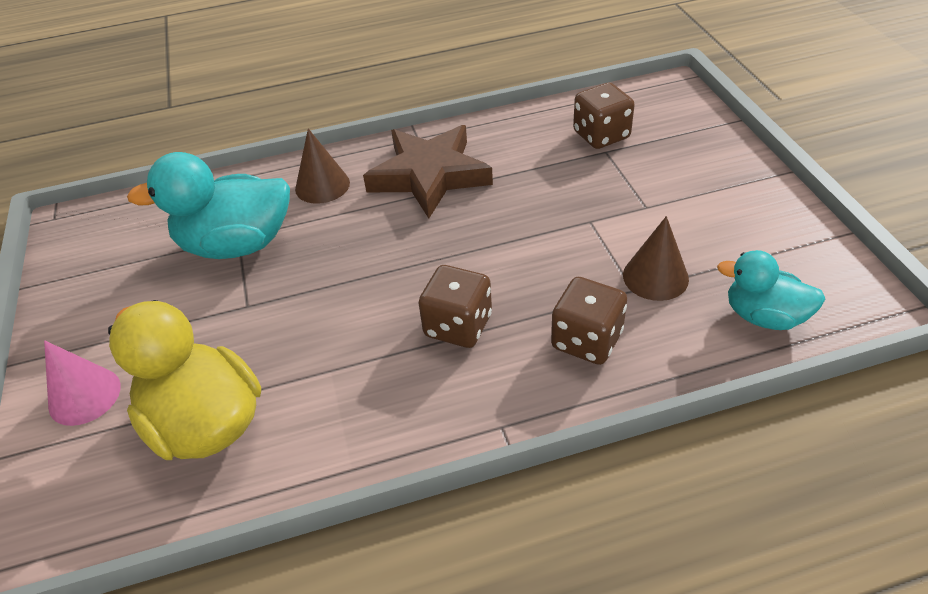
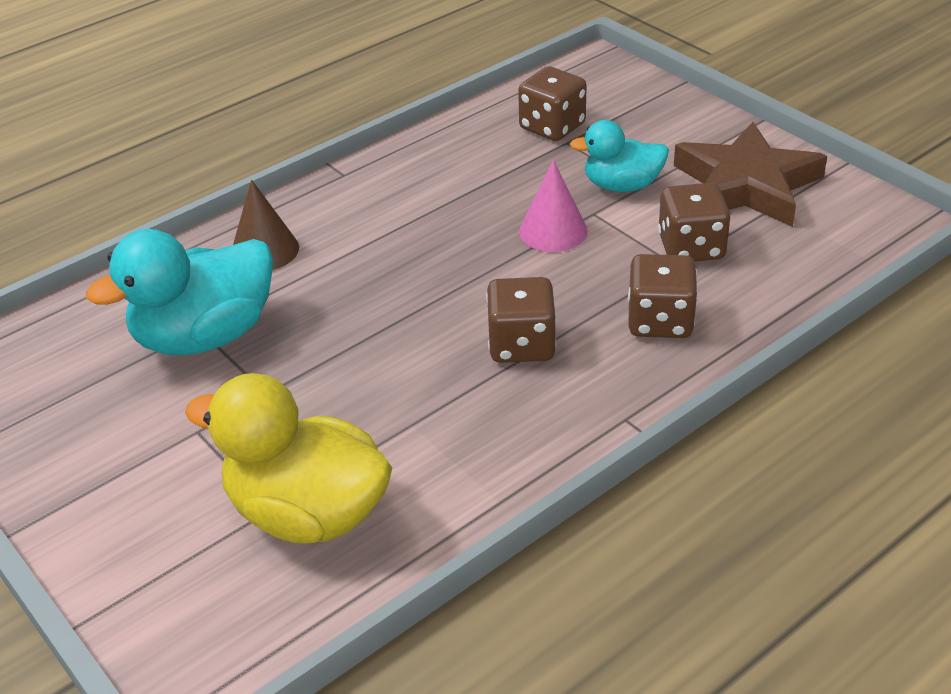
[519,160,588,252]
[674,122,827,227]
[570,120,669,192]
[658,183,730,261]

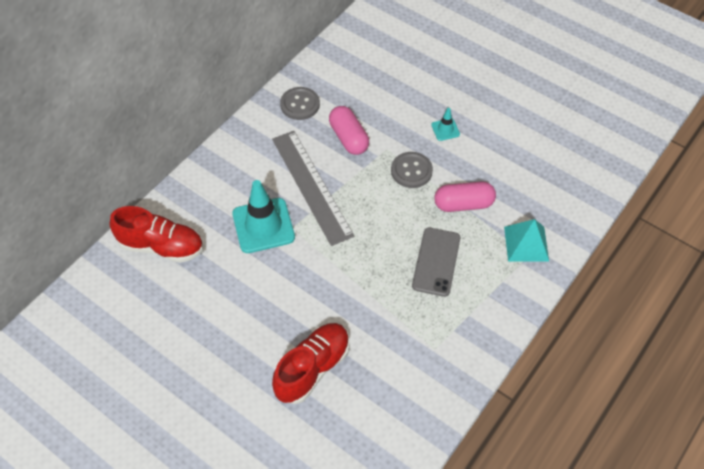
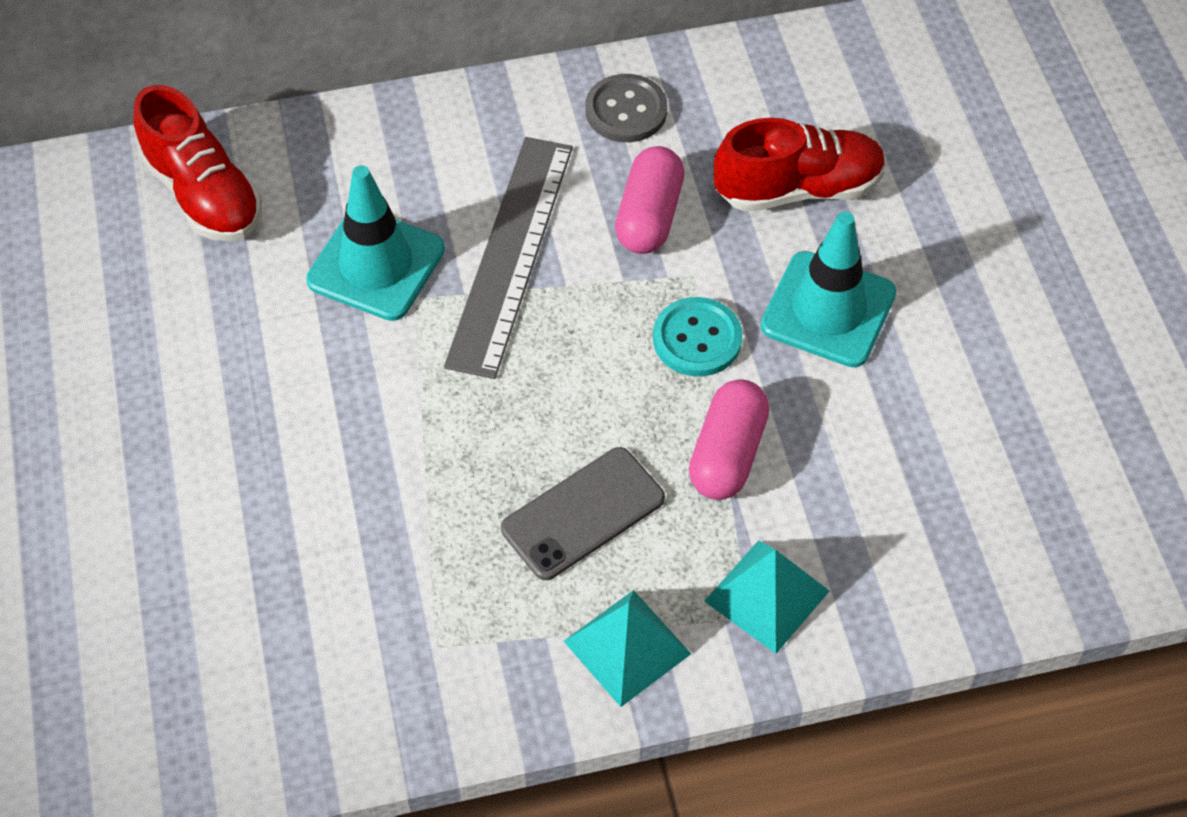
[564,590,691,707]
[714,118,886,212]
[653,297,743,376]
[689,379,769,500]
[761,212,896,367]

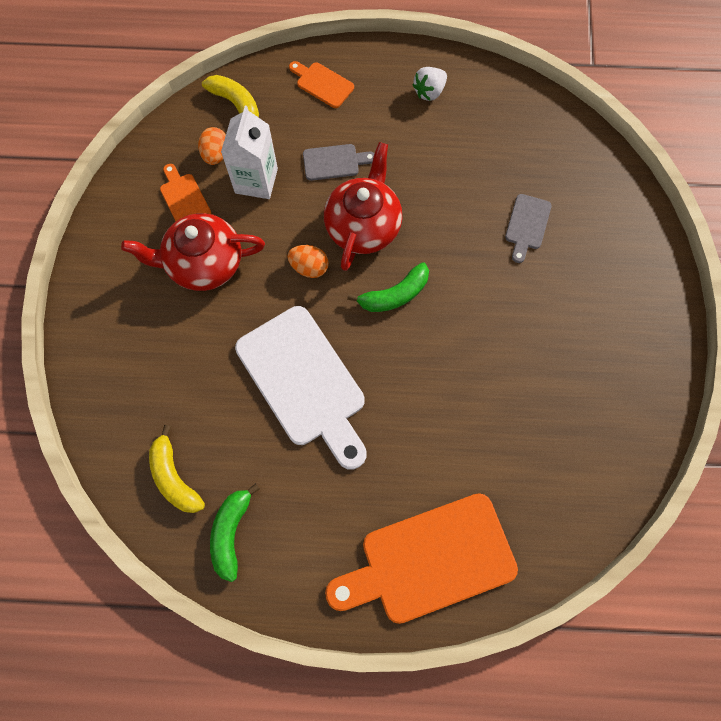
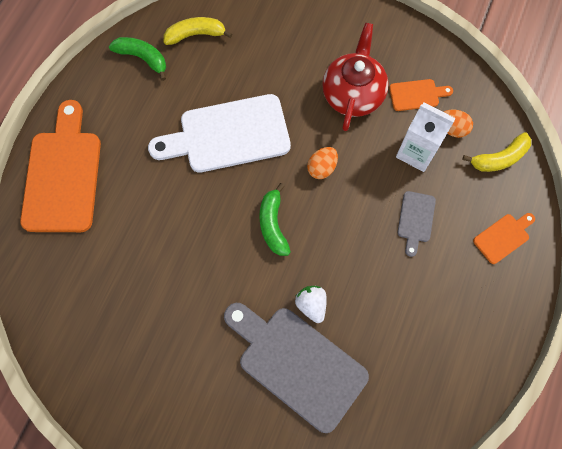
[324,142,402,271] (first image)
[295,286,327,323]
[224,303,369,433]

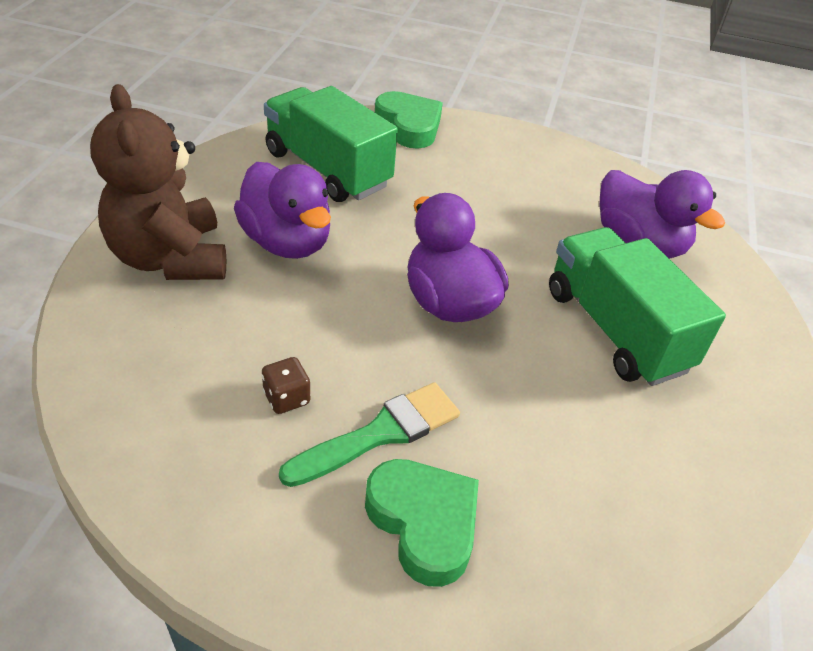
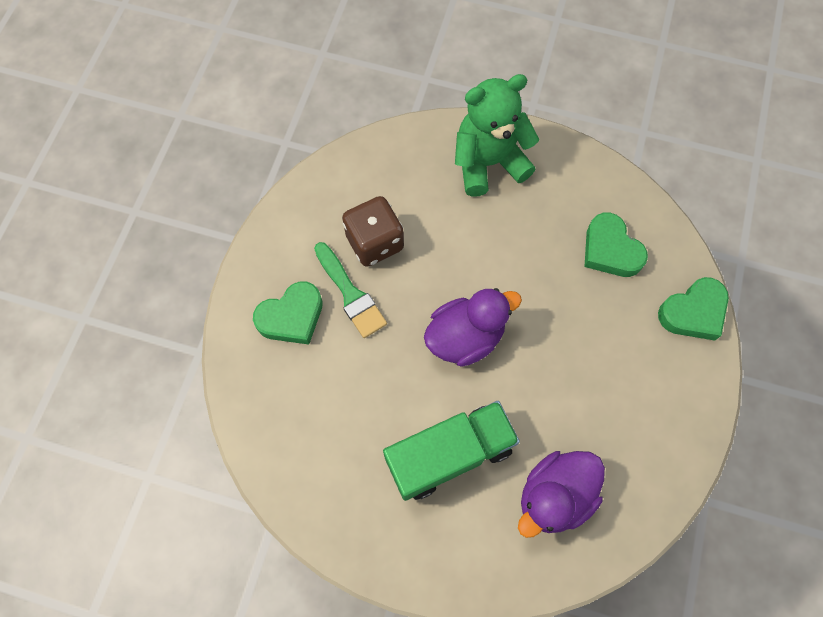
[234,162,331,259] (first image)
[584,213,648,277]
[455,74,539,197]
[342,196,404,267]

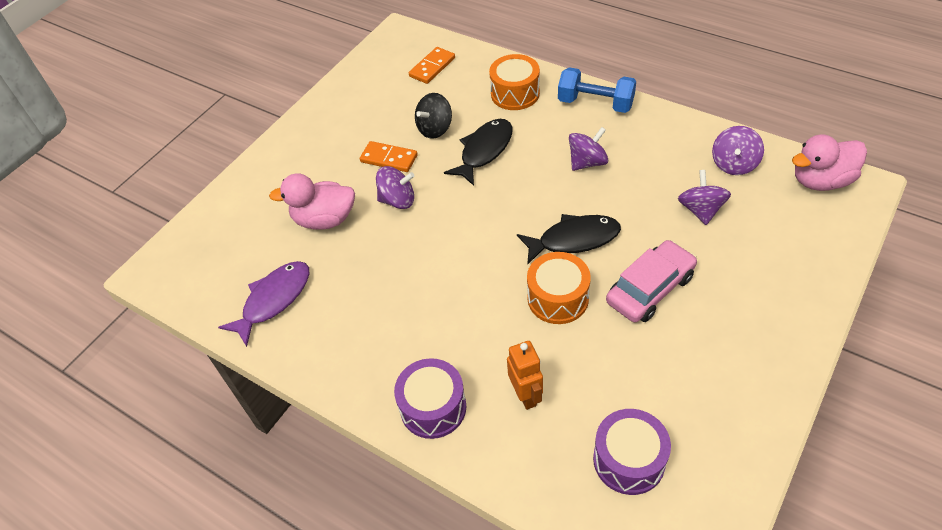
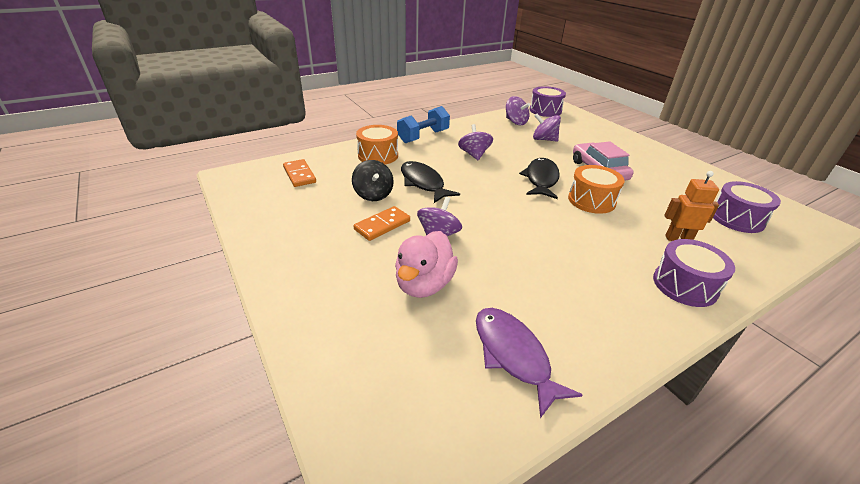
[530,86,566,117]

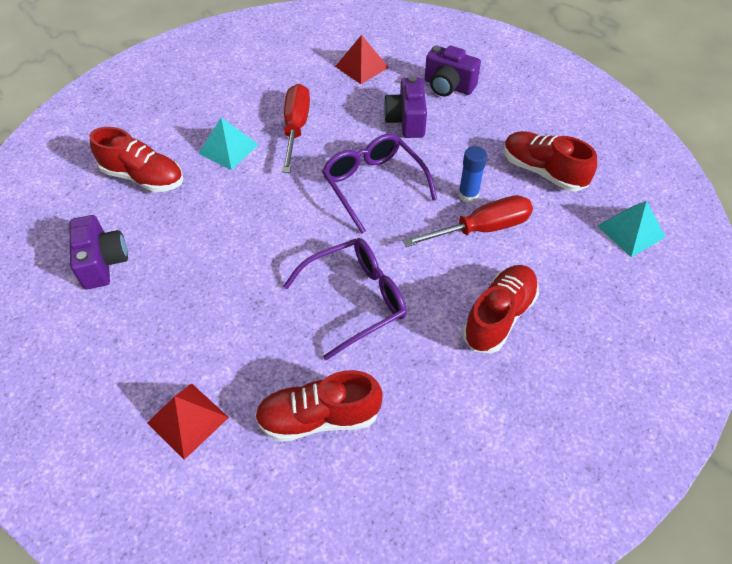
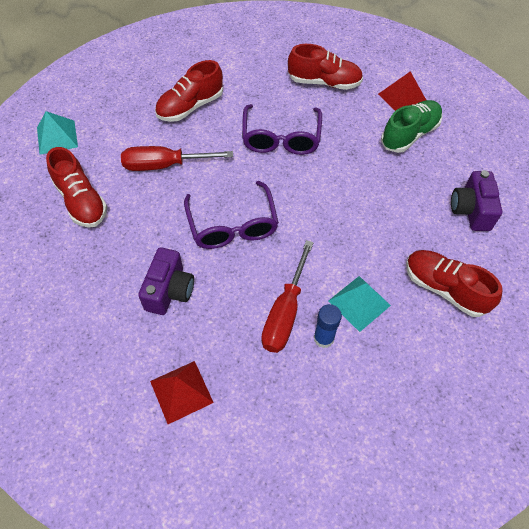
[425,46,481,96] (first image)
[381,100,443,153]
[314,304,342,348]
[242,104,322,155]

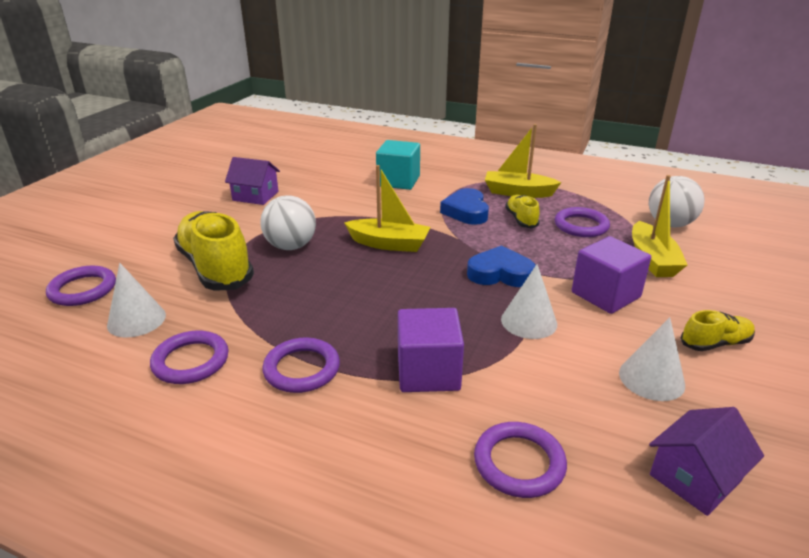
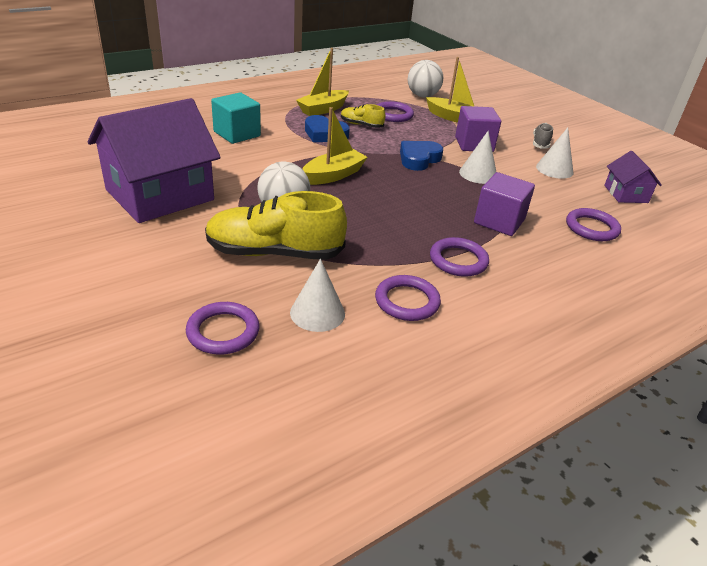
[533,123,553,149]
[87,98,221,223]

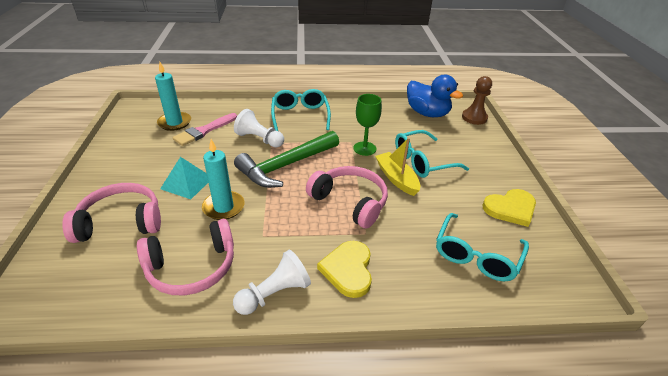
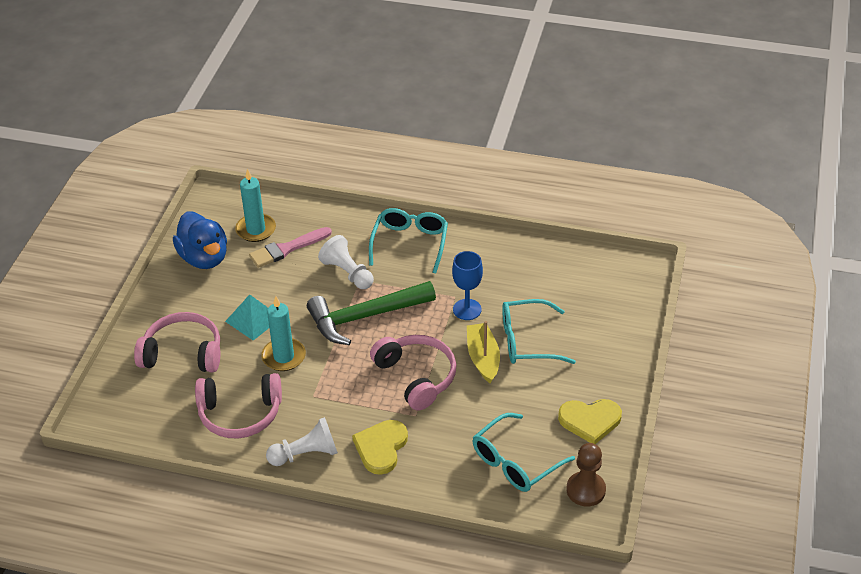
[173,212,227,269]
[566,443,606,506]
[452,251,483,320]

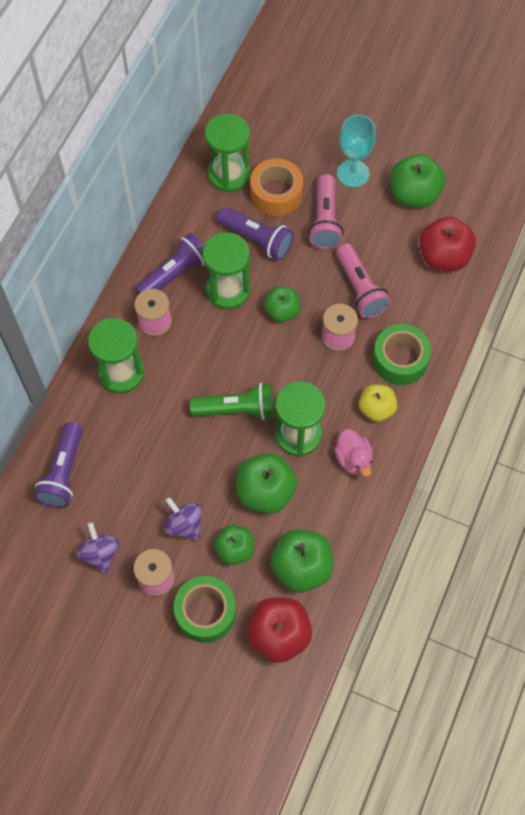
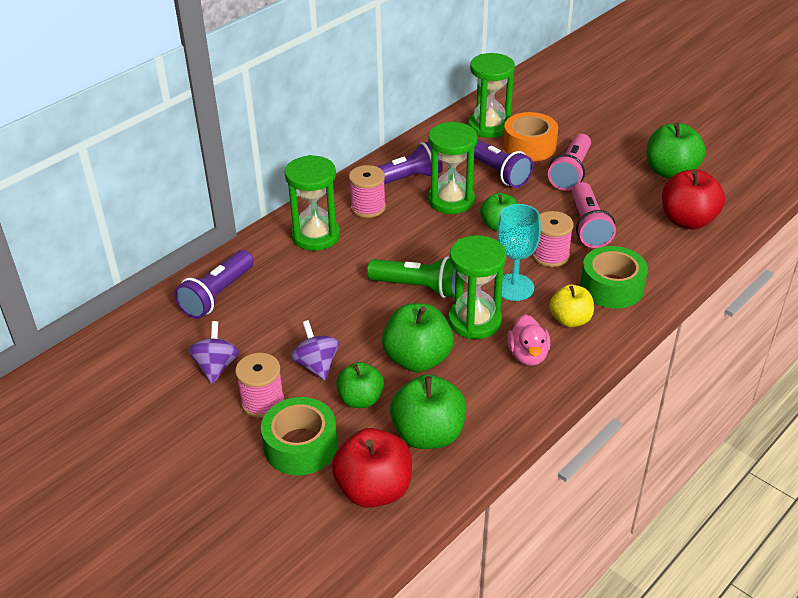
[497,204,541,301]

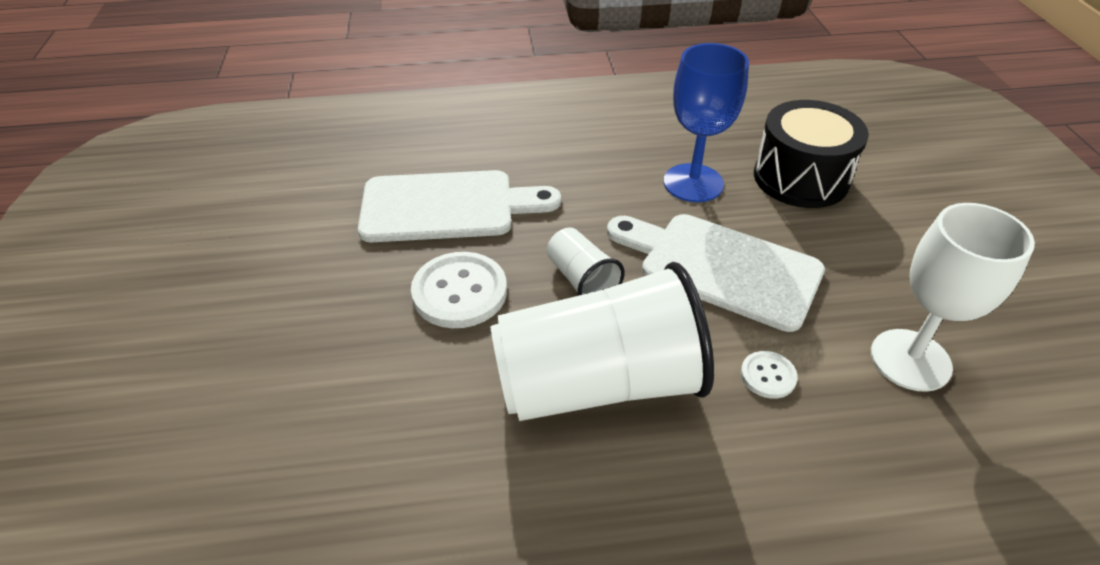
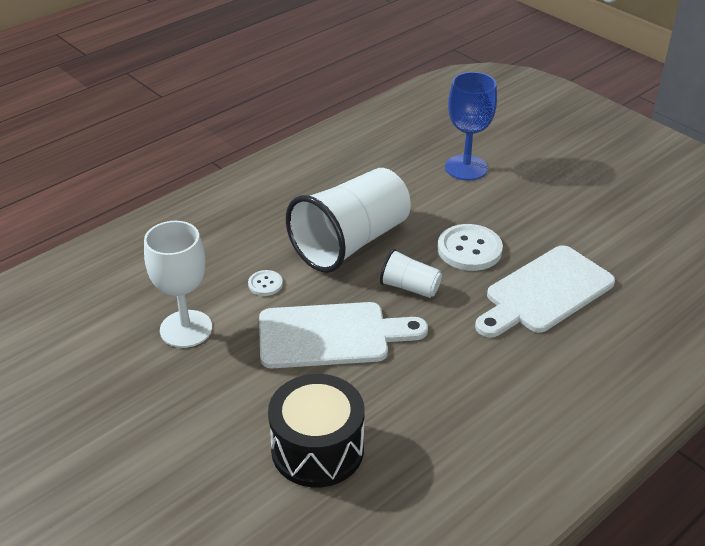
[445,72,497,180]

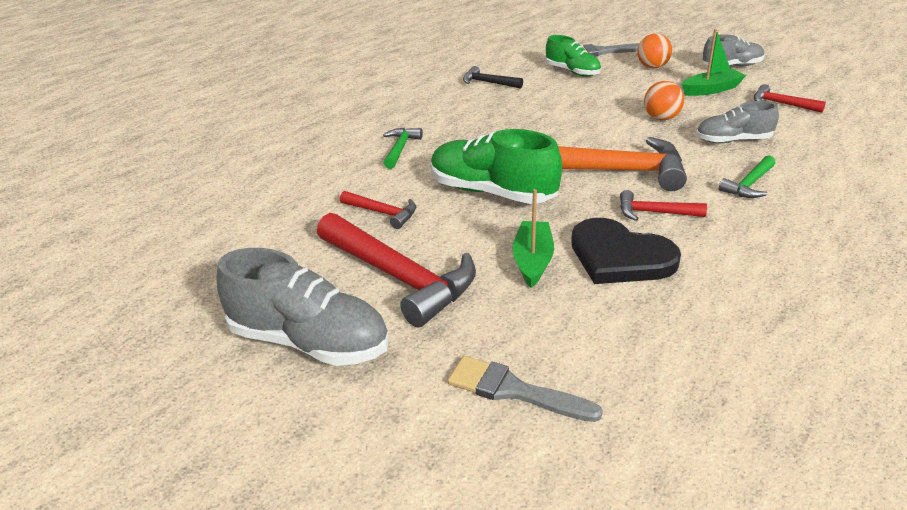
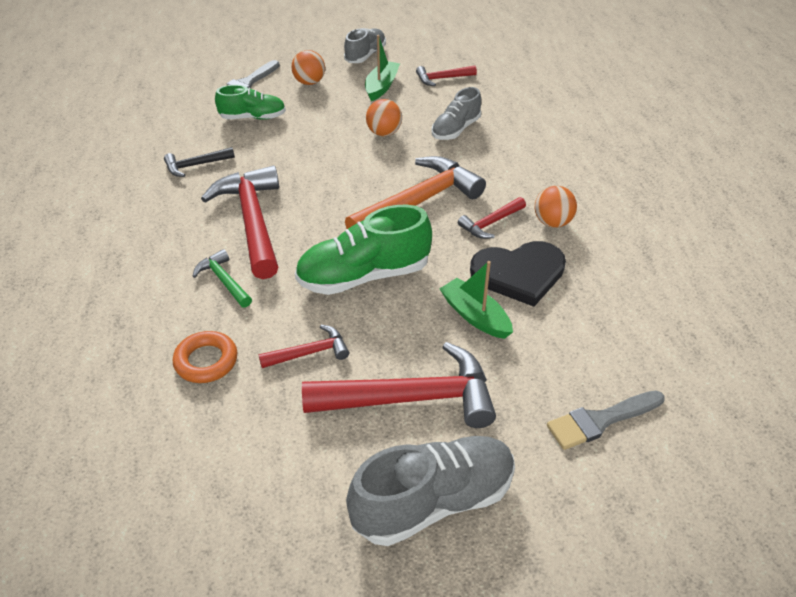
[719,155,776,198] (first image)
[173,331,238,383]
[201,166,279,279]
[535,186,577,228]

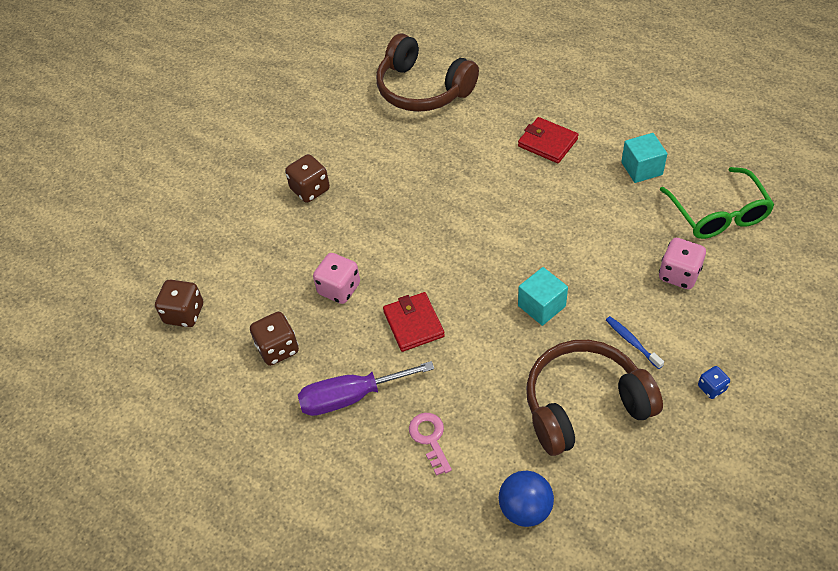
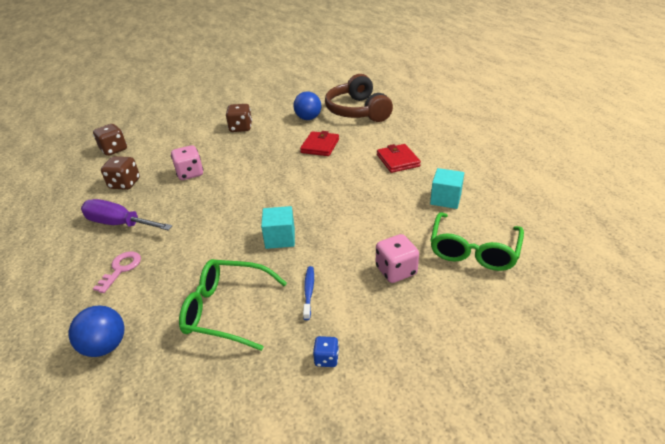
[293,92,321,120]
[300,131,339,156]
[179,259,287,351]

